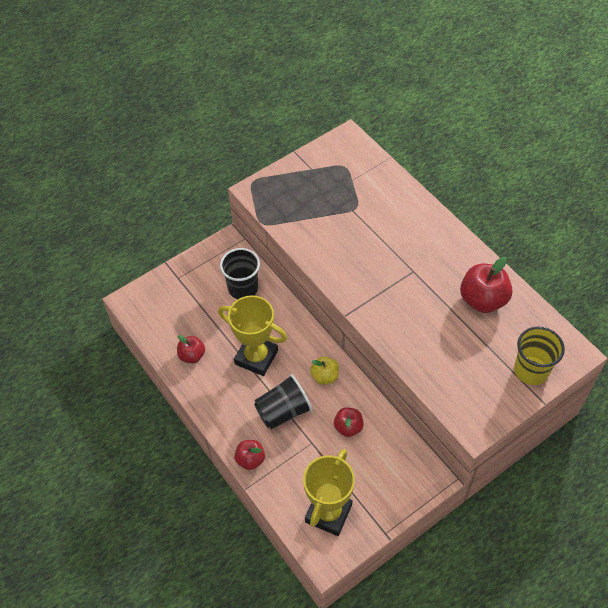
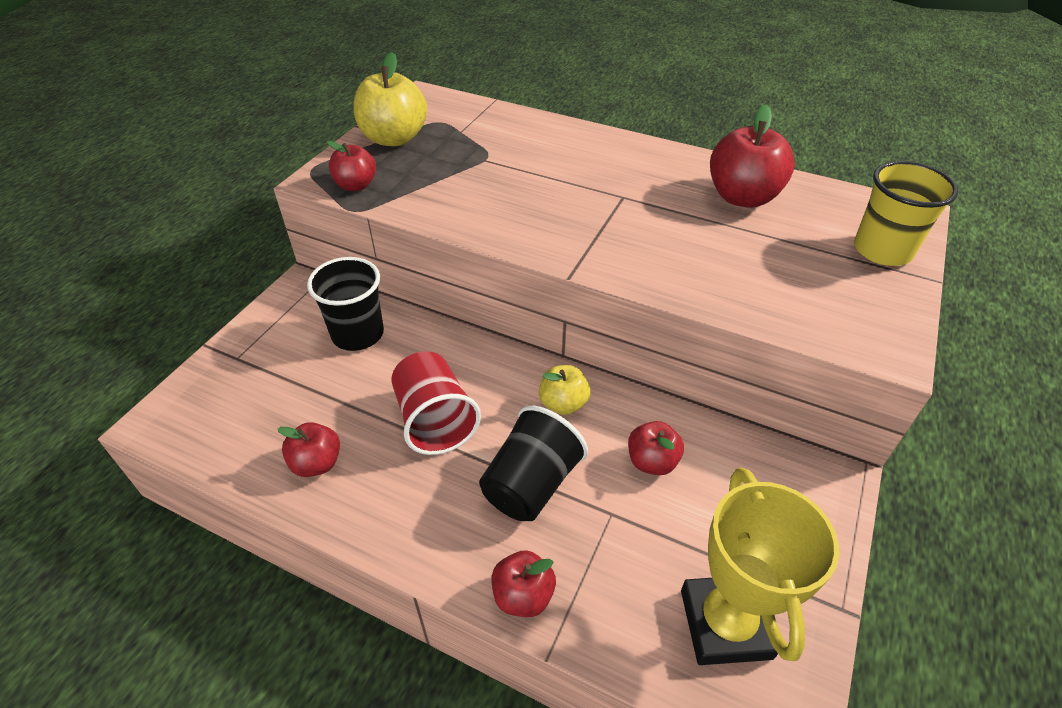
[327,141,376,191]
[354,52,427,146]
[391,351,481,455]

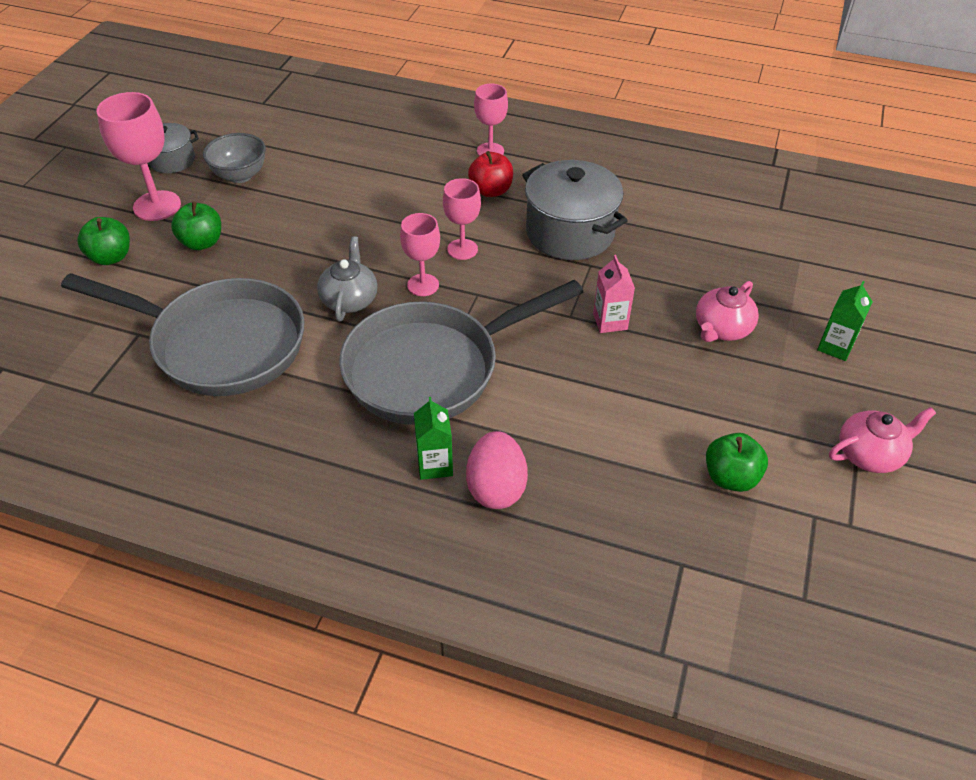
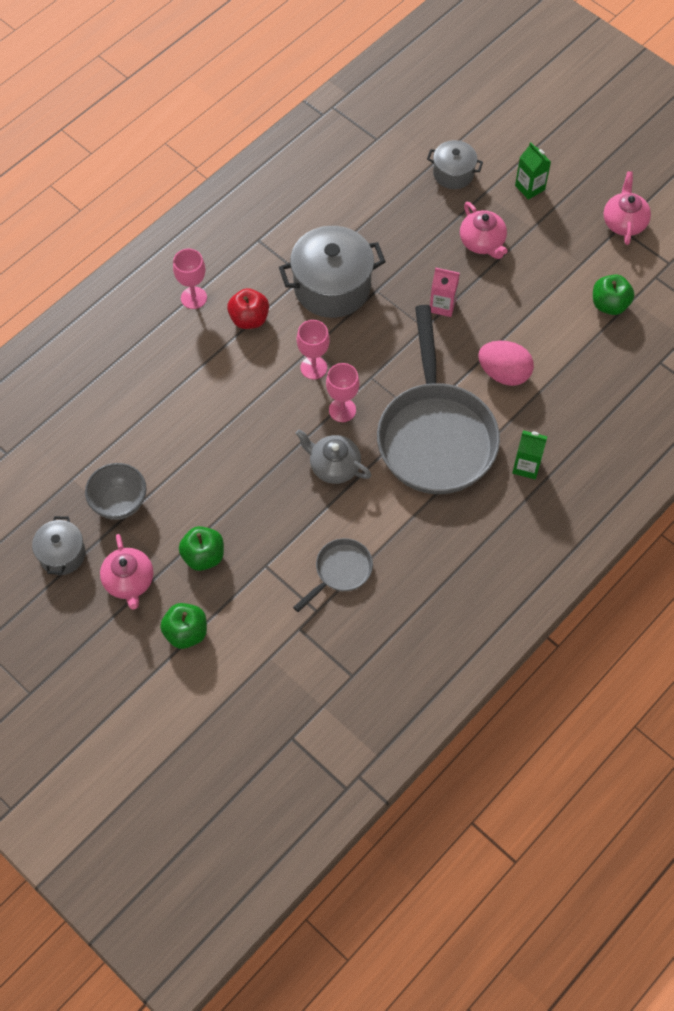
[427,140,483,189]
[478,341,534,386]
[100,534,154,609]
[293,538,373,612]

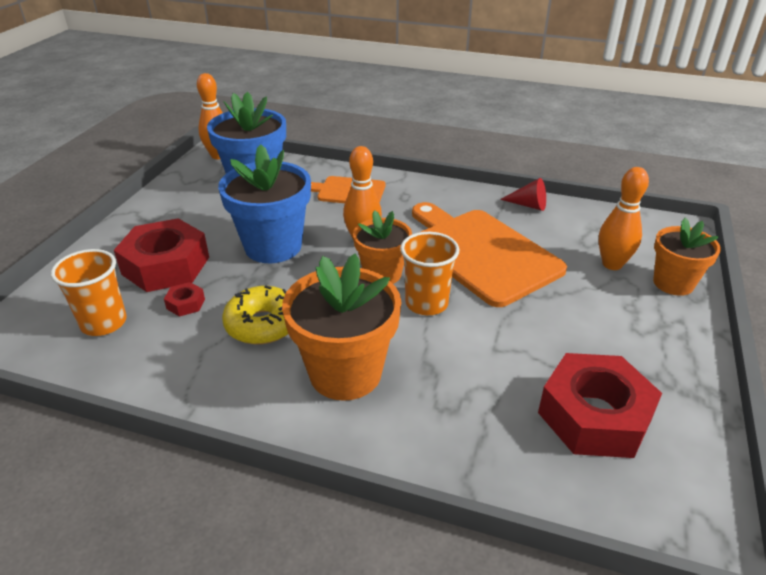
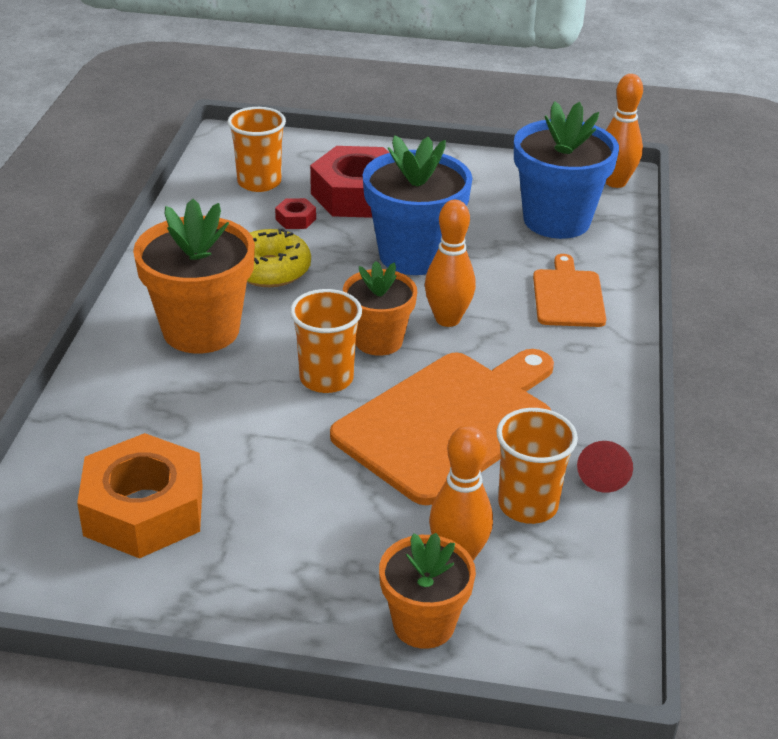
[497,408,578,524]
[77,433,203,558]

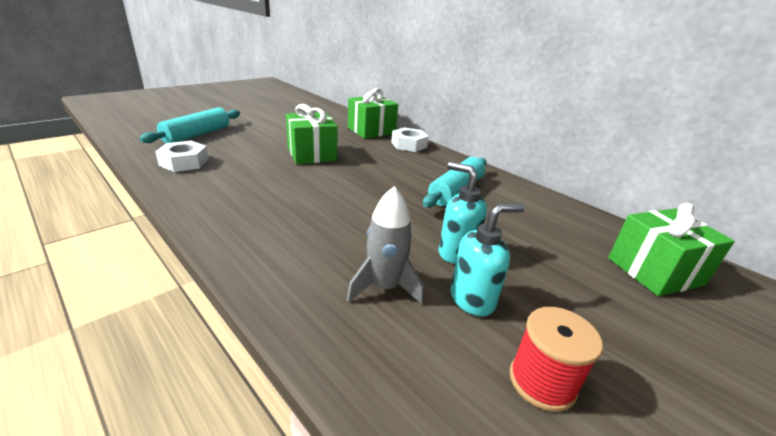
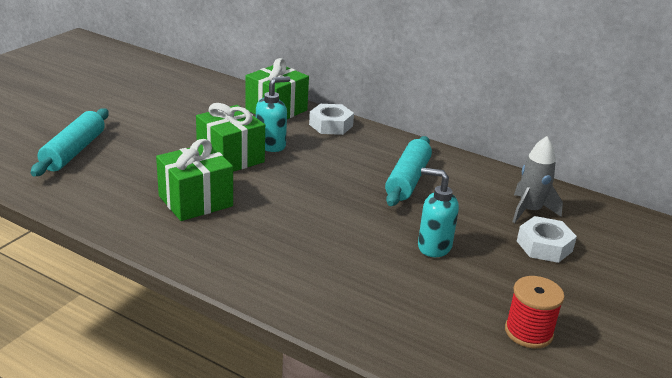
[517,216,577,263]
[513,136,563,223]
[256,76,290,152]
[156,139,233,221]

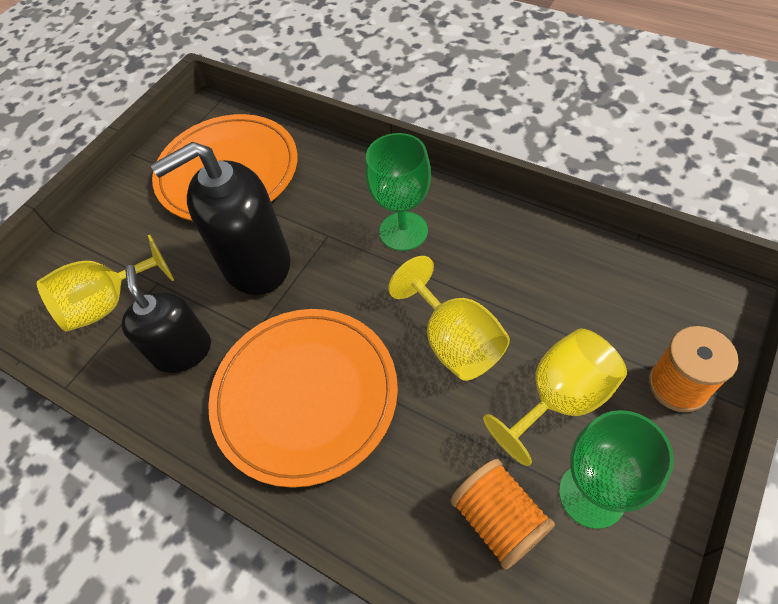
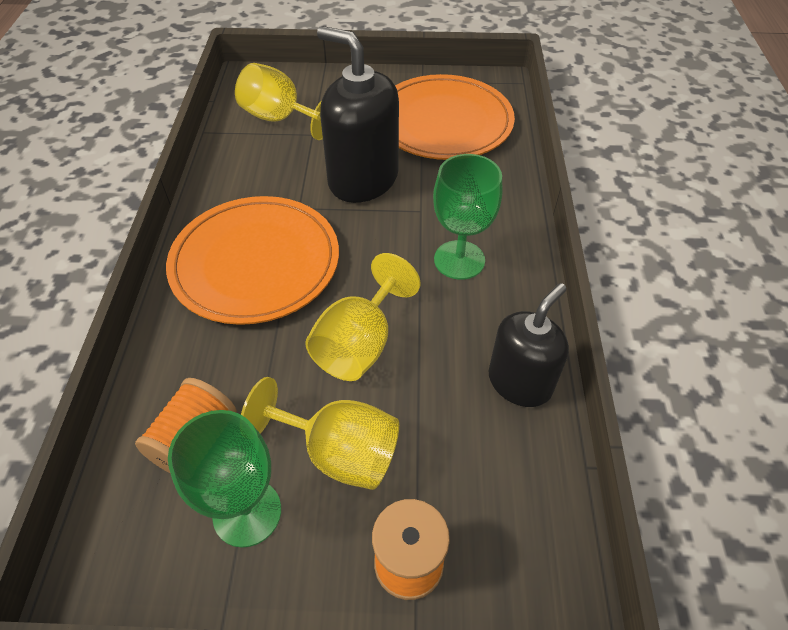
[489,283,569,407]

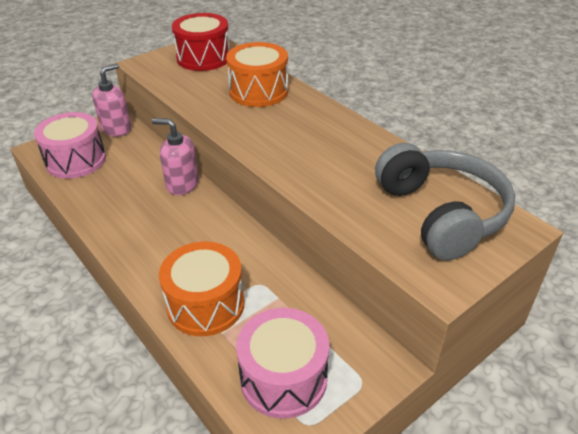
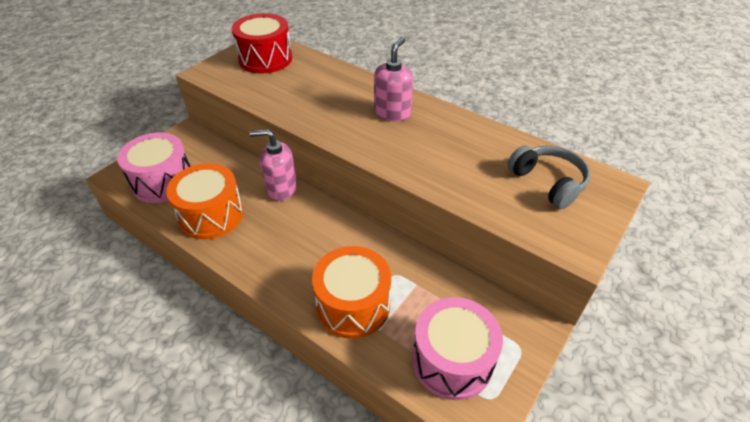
[374,37,413,121]
[166,163,244,239]
[507,146,590,209]

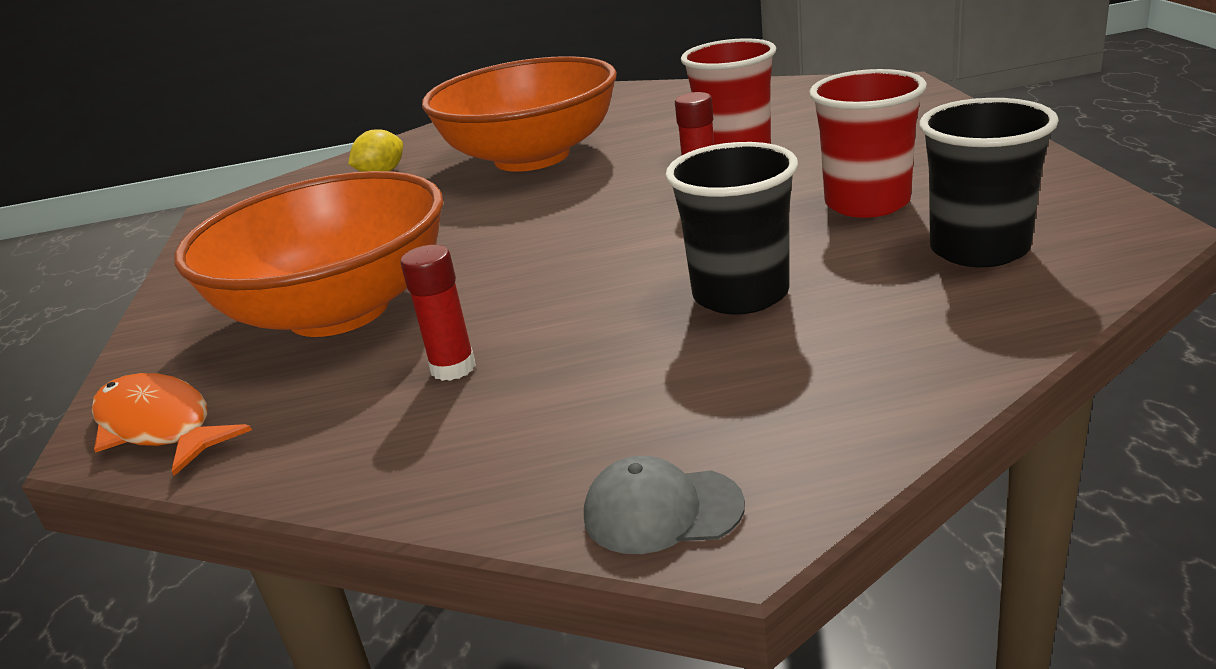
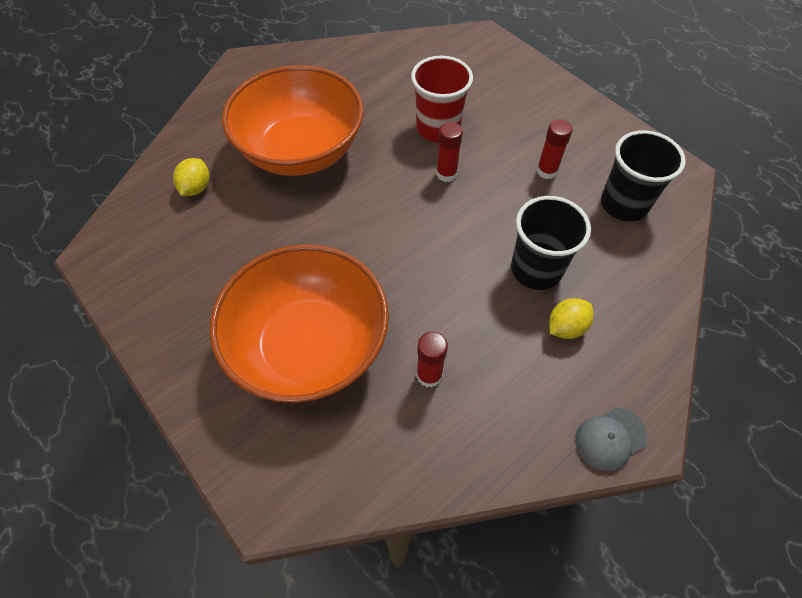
[92,373,252,476] (first image)
[549,298,594,339]
[536,119,573,179]

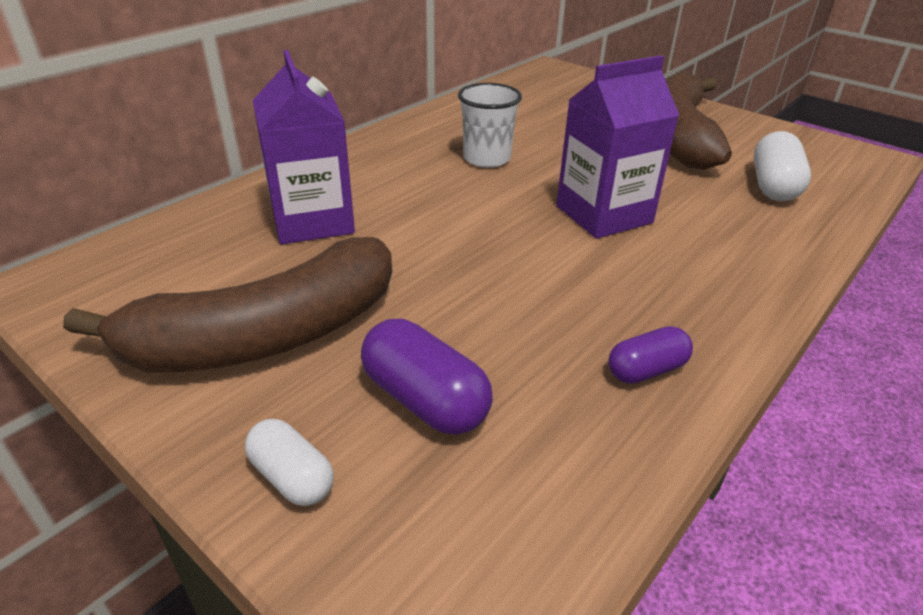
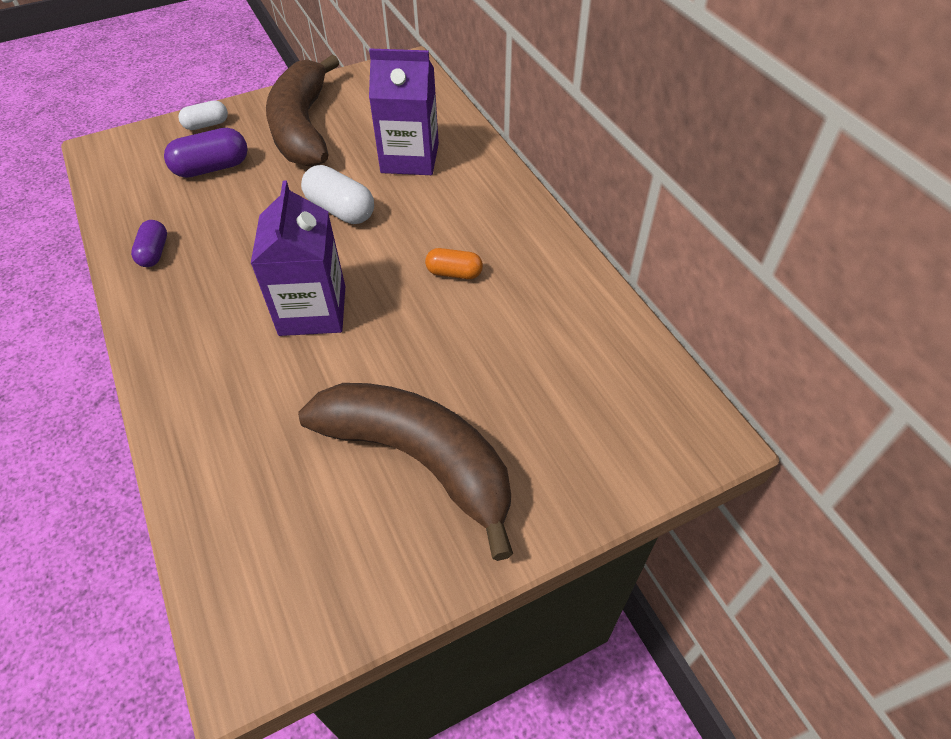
[301,165,374,224]
[425,248,483,279]

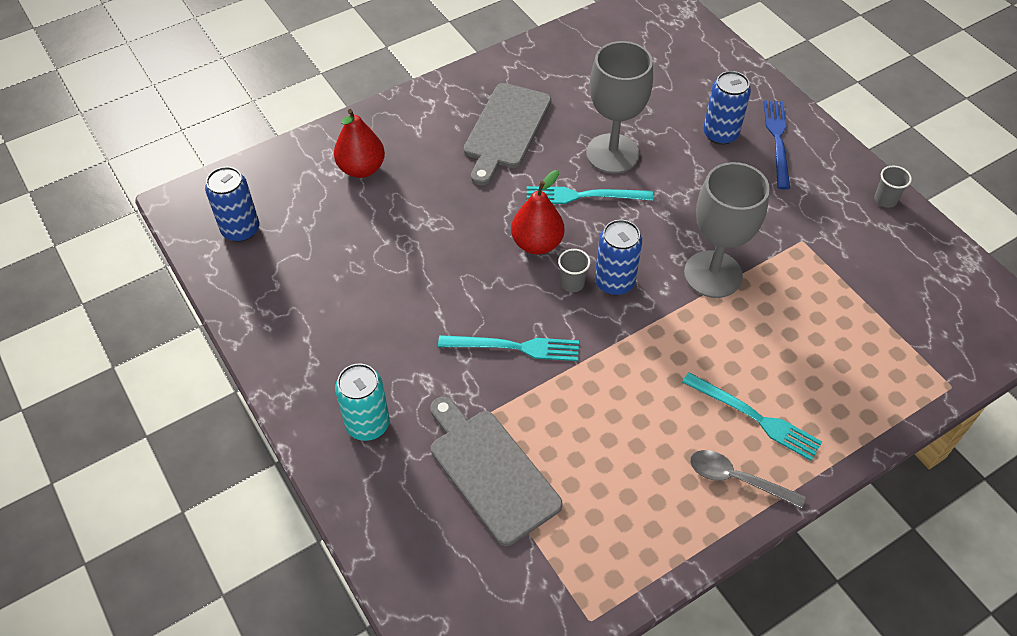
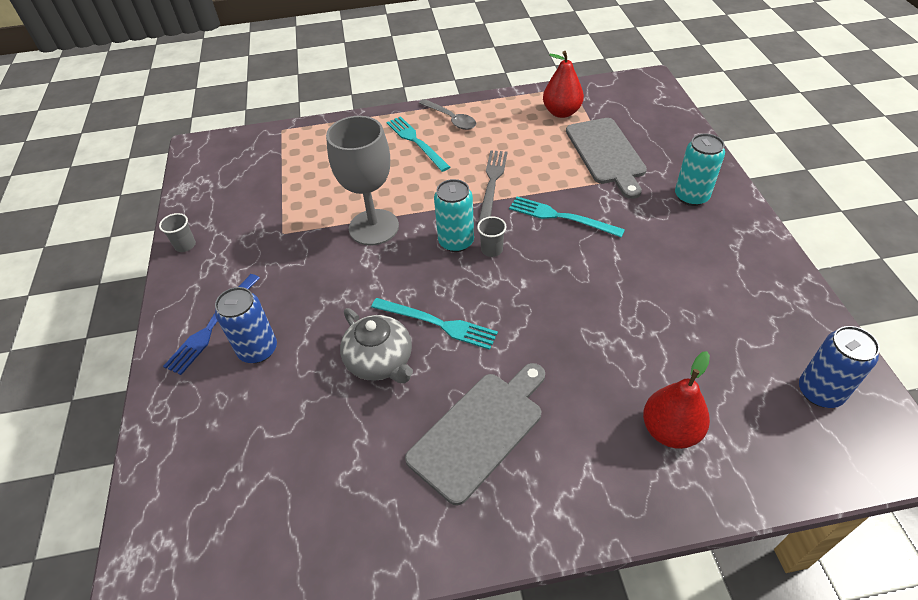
[478,150,508,222]
[543,51,584,118]
[340,308,413,383]
[434,179,474,252]

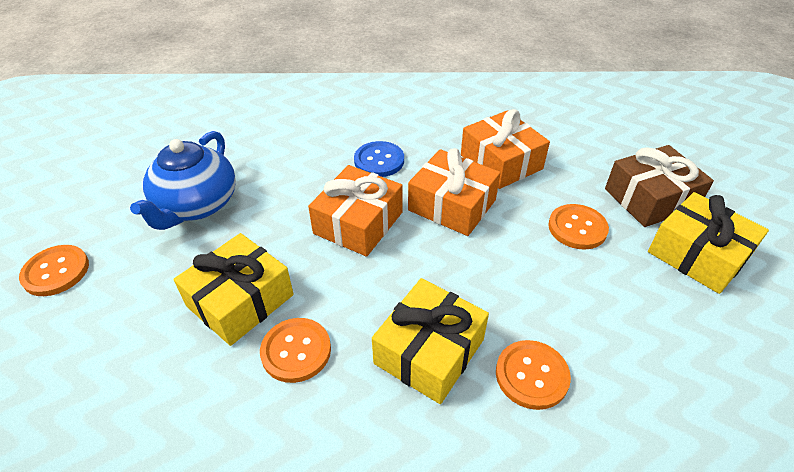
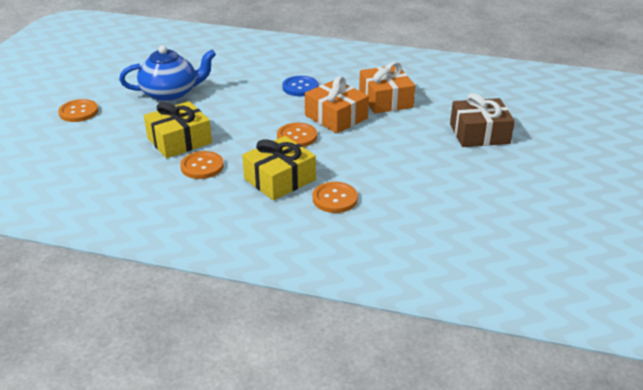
[308,165,403,257] (first image)
[648,192,769,294] (first image)
[277,123,317,147]
[119,45,216,102]

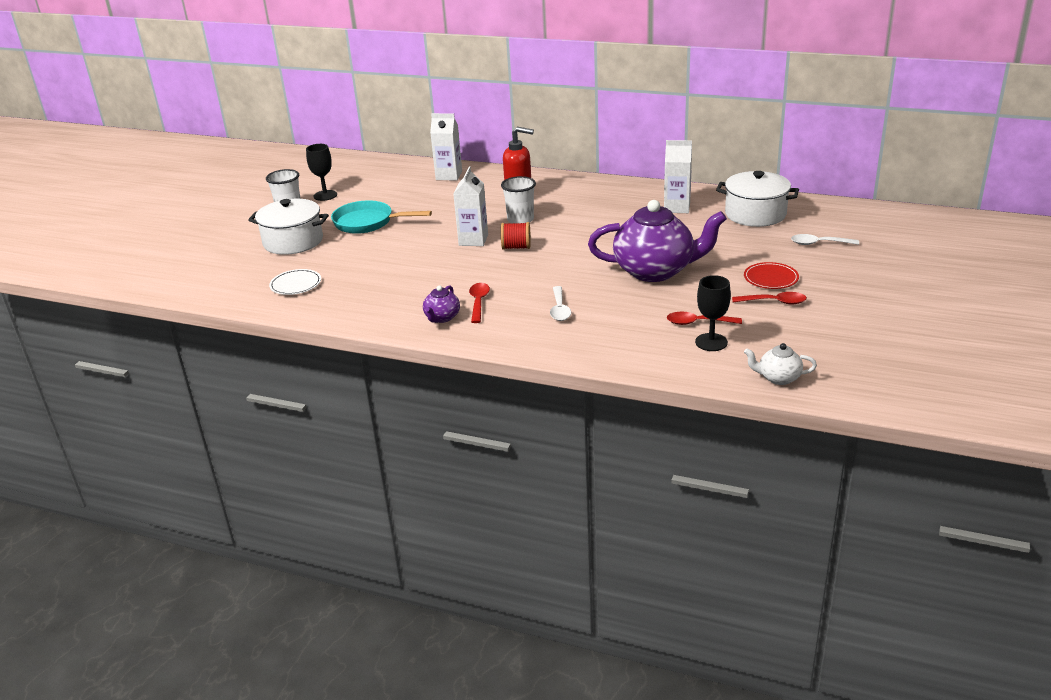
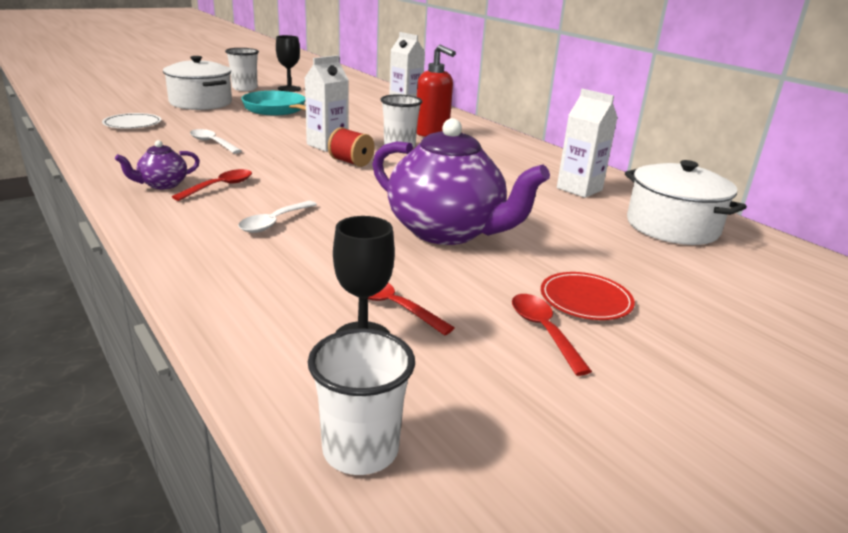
[190,129,242,154]
[308,328,415,475]
[512,294,592,376]

